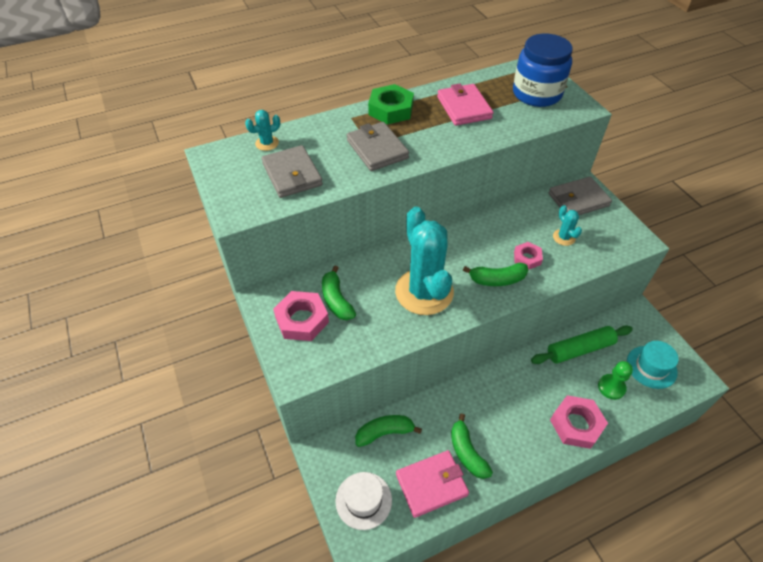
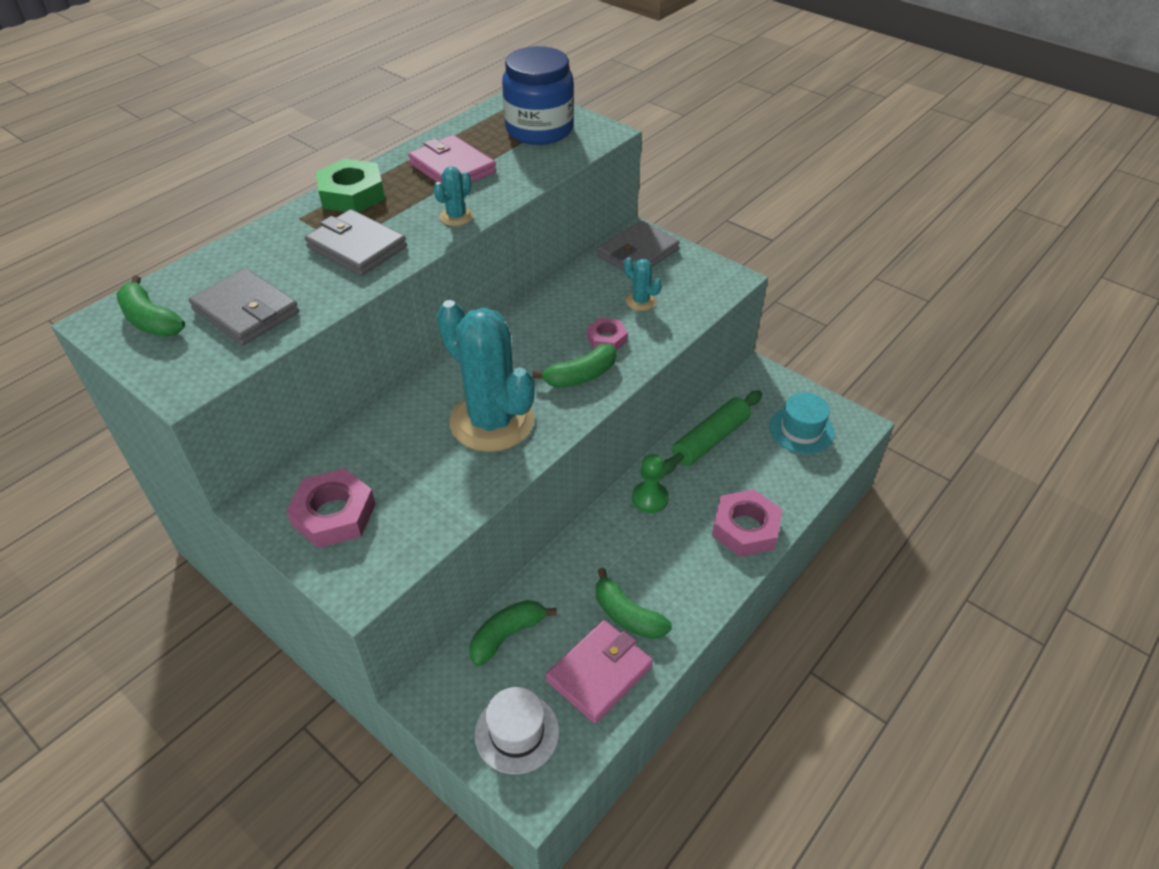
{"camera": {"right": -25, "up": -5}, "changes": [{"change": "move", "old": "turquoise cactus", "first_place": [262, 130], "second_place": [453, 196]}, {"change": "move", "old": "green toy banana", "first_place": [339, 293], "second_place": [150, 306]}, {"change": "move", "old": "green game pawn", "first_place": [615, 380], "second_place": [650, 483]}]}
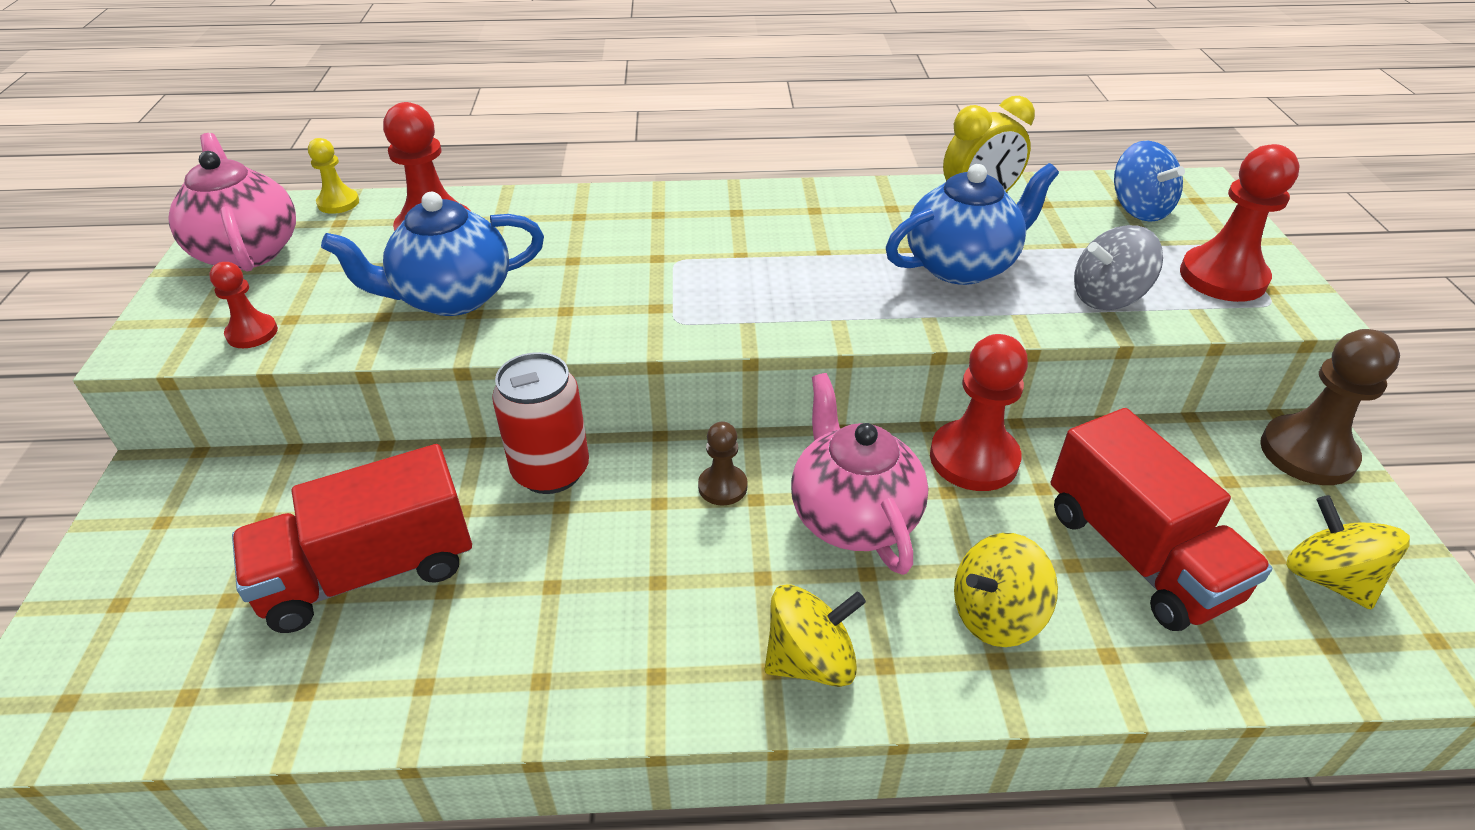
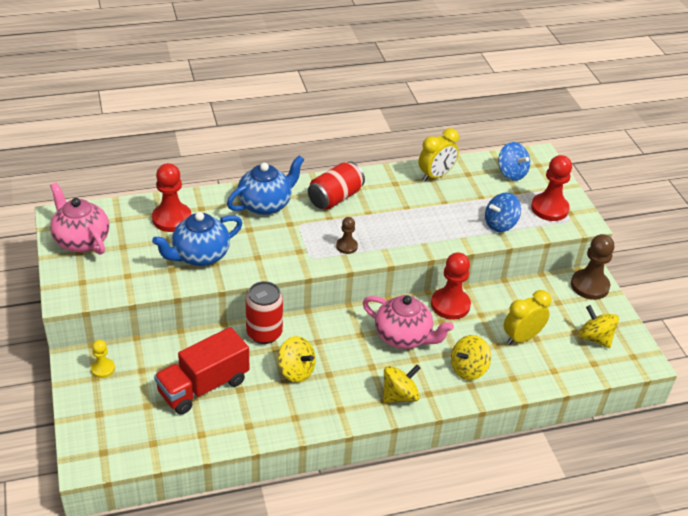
{"camera": {"right": -15, "up": 0}, "changes": [{"change": "move", "old": "bright yellow game pawn", "first_place": [333, 176], "second_place": [103, 359]}, {"change": "move", "old": "blue china teapot", "first_place": [972, 224], "second_place": [265, 185]}, {"change": "recolor", "old": "ash-grey spinning top", "new": "blue spinning top", "first_place": [1118, 267], "second_place": [503, 212]}, {"change": "delete", "old": "red game pawn", "first_place": [243, 305]}, {"change": "rotate", "old": "rosy china teapot", "first_place": [860, 474], "second_place": [408, 322], "degrees": 150}, {"change": "replace", "old": "red toy truck", "new": "bright yellow bedside clock", "first_place": [1161, 519], "second_place": [527, 317]}, {"change": "move", "old": "russet game pawn", "first_place": [723, 464], "second_place": [347, 235]}, {"change": "insert", "new": "red soda can", "second_place": [336, 185]}, {"change": "insert", "new": "bright yellow spinning top", "second_place": [297, 359]}]}
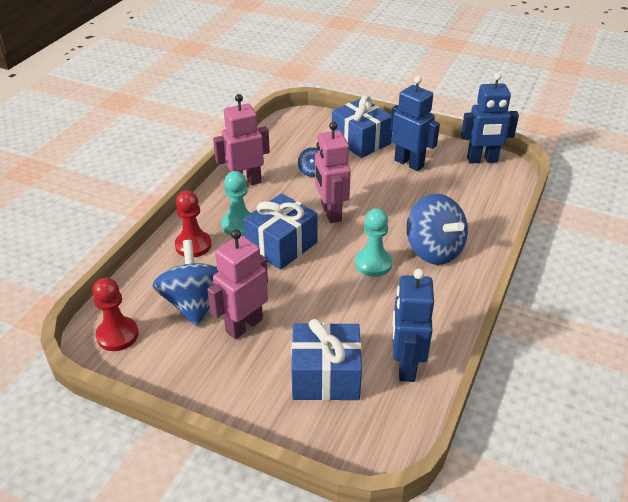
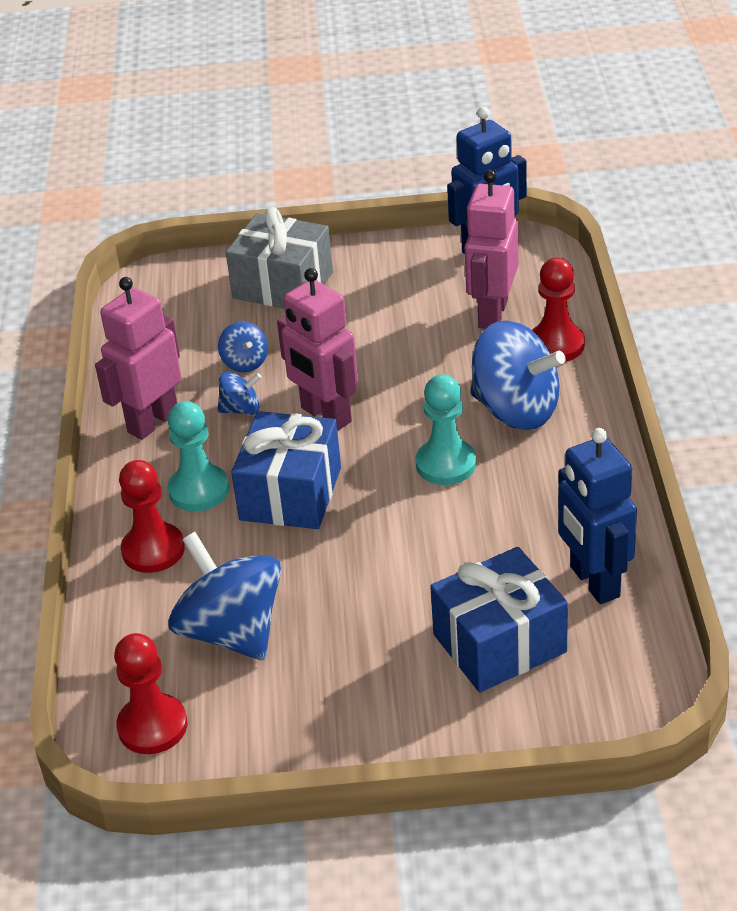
{"camera": {"right": -25, "up": 0}, "changes": [{"change": "delete", "old": "blue robot figure", "first_place": [415, 123]}, {"change": "recolor", "old": "blue gift", "new": "ash-grey gift", "first_place": [362, 127], "second_place": [279, 258]}, {"change": "move", "old": "rosy robot figure", "first_place": [237, 284], "second_place": [491, 249]}, {"change": "insert", "new": "red game pawn", "second_place": [558, 310]}, {"change": "insert", "new": "blue spinning top", "second_place": [240, 393]}]}
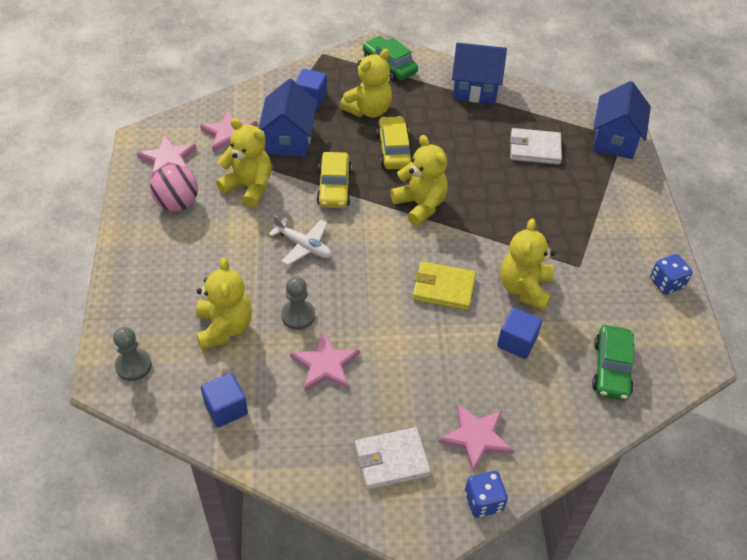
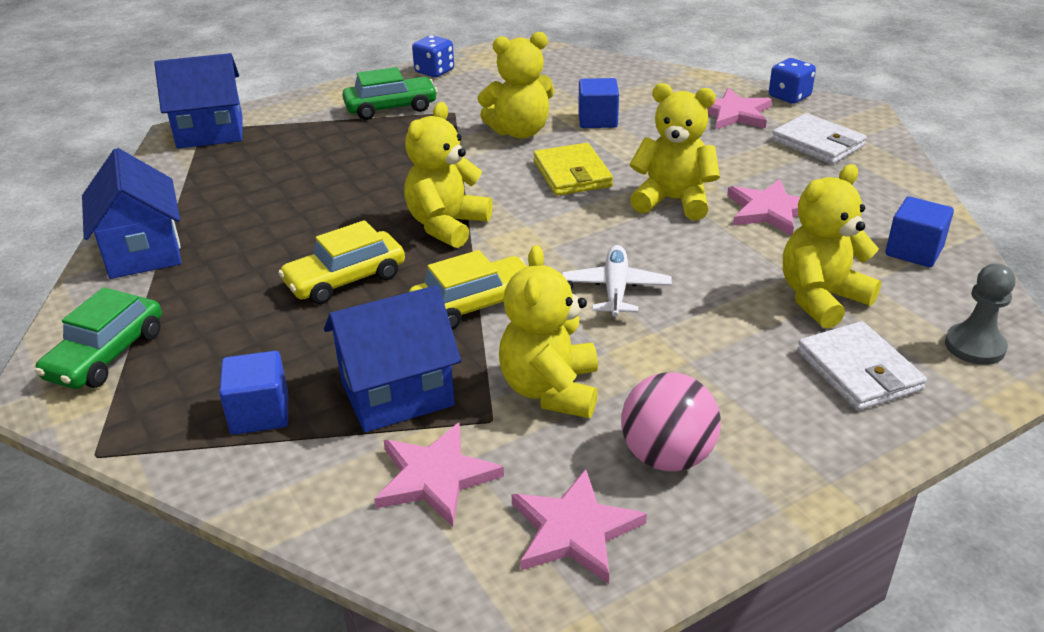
{"camera": {"right": -115, "up": -15}, "changes": [{"change": "move", "old": "bright yellow teddy bear", "first_place": [366, 83], "second_place": [674, 151]}, {"change": "move", "old": "snow-white billfold", "first_place": [536, 146], "second_place": [862, 366]}, {"change": "delete", "old": "ash-grey game pawn", "first_place": [298, 303]}, {"change": "move", "old": "green car", "first_place": [613, 362], "second_place": [390, 93]}]}
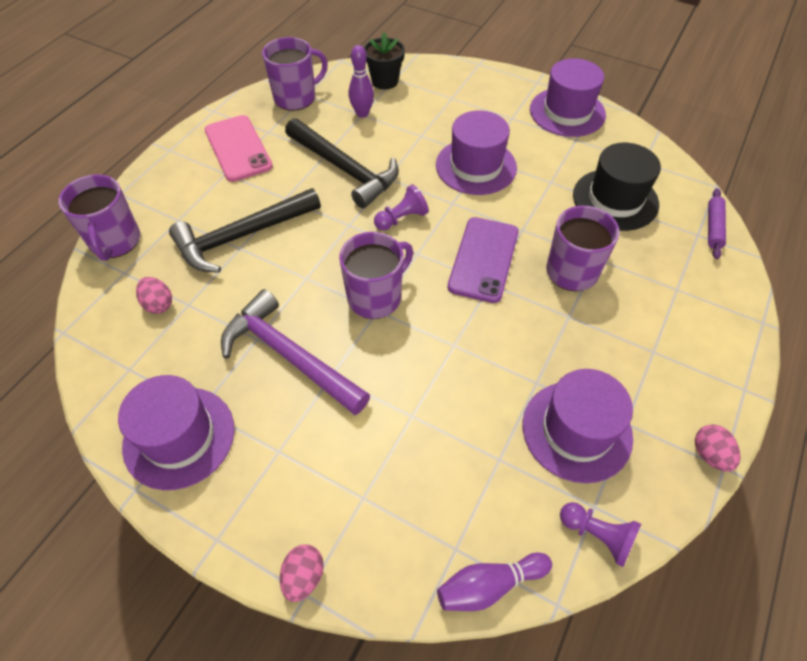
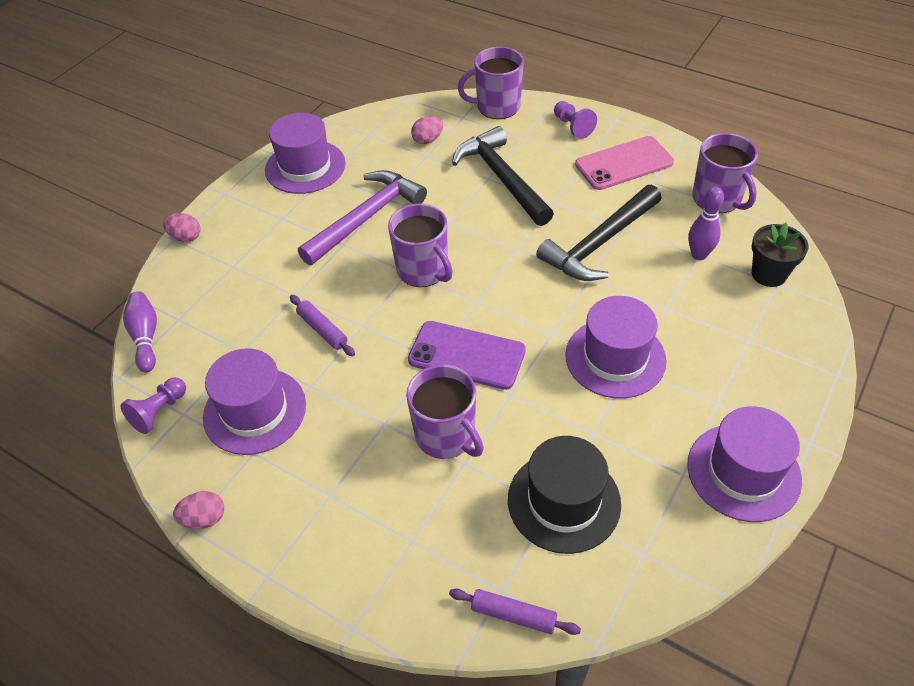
{"camera": {"right": 95, "up": -5}, "changes": [{"change": "move", "old": "purple game pawn", "first_place": [401, 207], "second_place": [575, 120]}, {"change": "insert", "new": "purple dough roller", "second_place": [322, 325]}]}
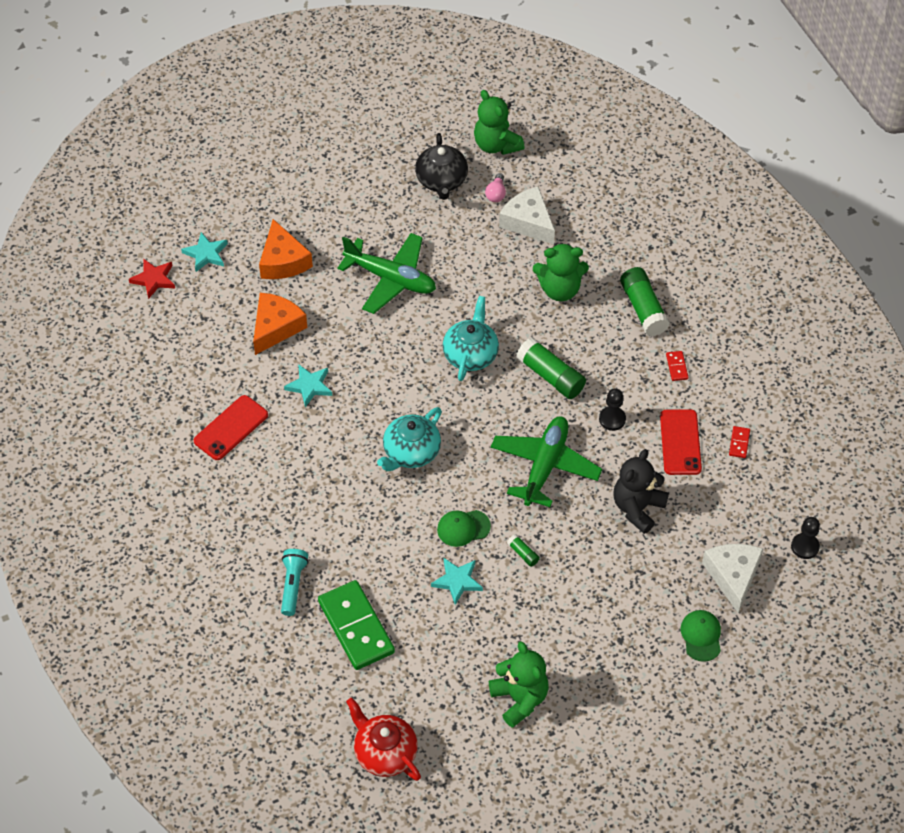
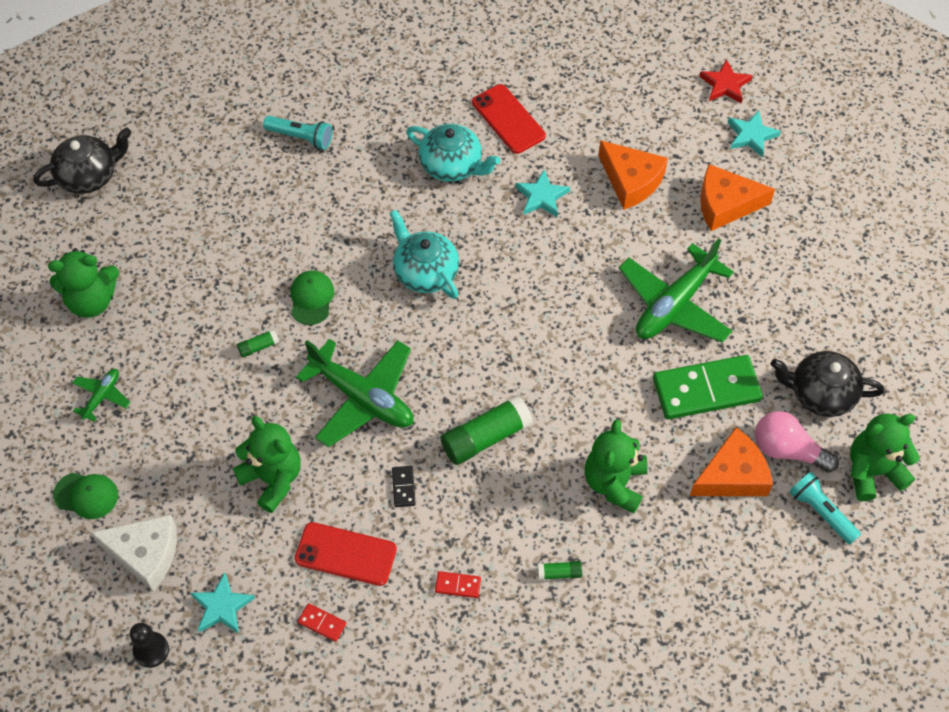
{"camera": {"right": 105, "up": 5}, "changes": [{"change": "resize", "old": "rosy light bulb", "first_place": [495, 187], "second_place": [797, 442], "factor": 1.72}, {"change": "recolor", "old": "snow-white cheese", "new": "orange-coloured cheese", "first_place": [527, 215], "second_place": [731, 461]}, {"change": "resize", "old": "green glue", "first_place": [645, 301], "second_place": [560, 570], "factor": 0.46}, {"change": "move", "old": "turquoise china teapot", "first_place": [471, 338], "second_place": [453, 153]}, {"change": "replace", "old": "jet-black game pawn", "new": "jet-black domino", "first_place": [612, 410], "second_place": [404, 486]}, {"change": "recolor", "old": "jet-black teddy bear", "new": "green teddy bear", "first_place": [641, 491], "second_place": [267, 464]}, {"change": "move", "old": "turquoise star", "first_place": [457, 581], "second_place": [223, 603]}, {"change": "move", "old": "green domino", "first_place": [356, 625], "second_place": [708, 387]}, {"change": "recolor", "old": "red china teapot", "new": "jet-black china teapot", "first_place": [383, 739], "second_place": [82, 160]}, {"change": "insert", "new": "green toy plane", "second_place": [101, 395]}, {"change": "insert", "new": "turquoise pocket torch", "second_place": [825, 508]}]}
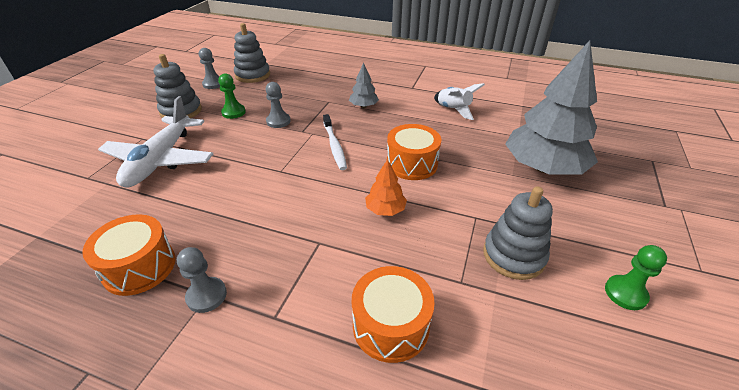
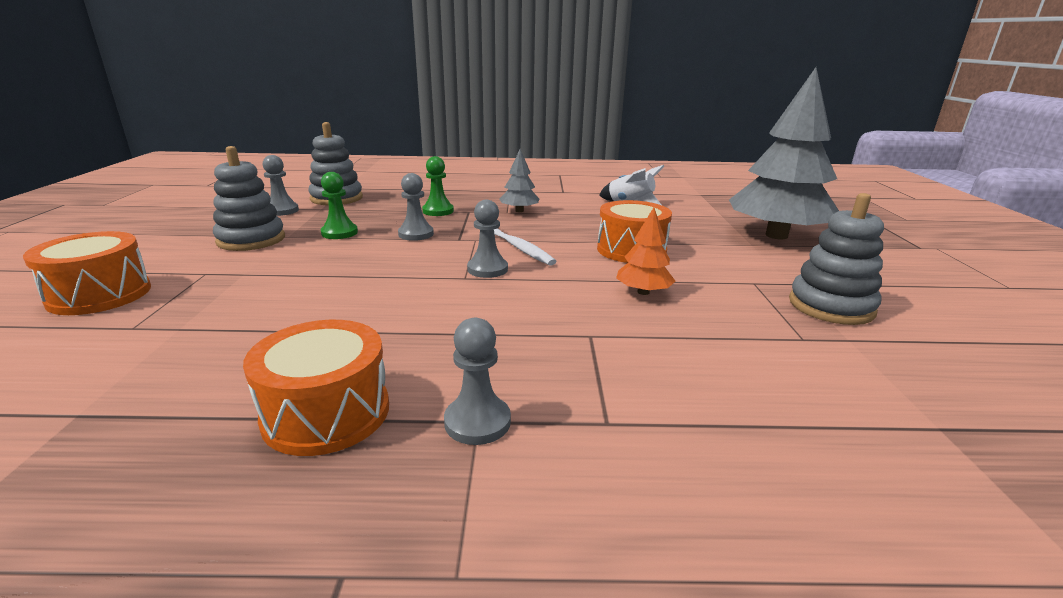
{"camera": {"right": -20, "up": -15}, "changes": [{"change": "delete", "old": "snow-white toy plane", "first_place": [155, 141]}, {"change": "move", "old": "green game pawn", "first_place": [636, 277], "second_place": [438, 186]}, {"change": "move", "old": "orange-coloured drum", "first_place": [393, 314], "second_place": [87, 273]}, {"change": "insert", "new": "ash-grey game pawn", "second_place": [487, 239]}]}
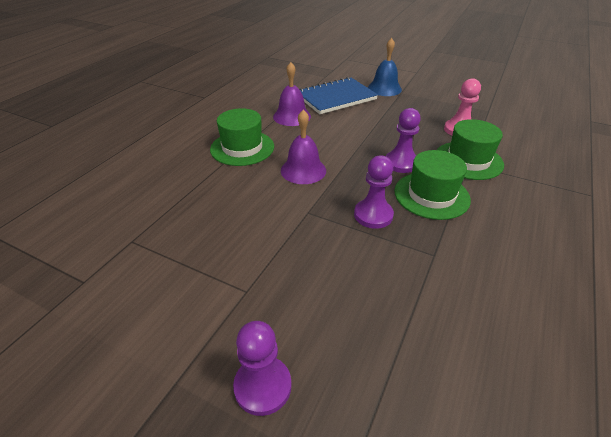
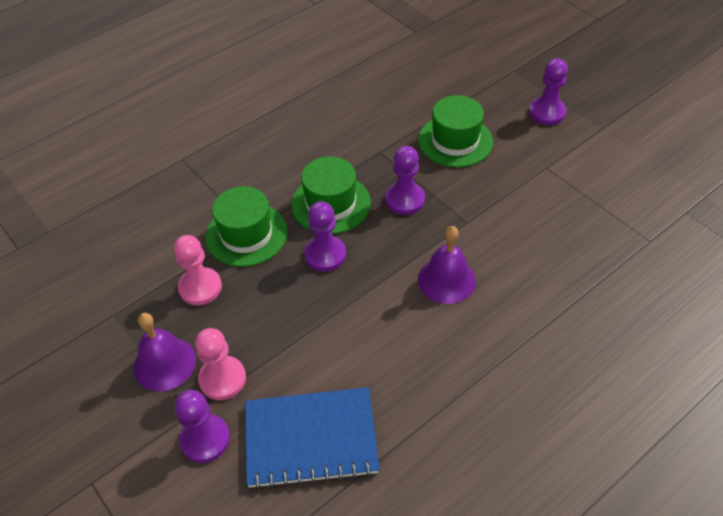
{"camera": {"right": -155, "up": 10}, "changes": [{"change": "replace", "old": "blue school bell", "new": "purple game pawn", "first_place": [385, 67], "second_place": [202, 426]}, {"change": "move", "old": "purple school bell", "first_place": [292, 94], "second_place": [165, 352]}, {"change": "move", "old": "green hat", "first_place": [242, 137], "second_place": [455, 131]}, {"change": "insert", "new": "rosy game pawn", "second_place": [220, 364]}]}
